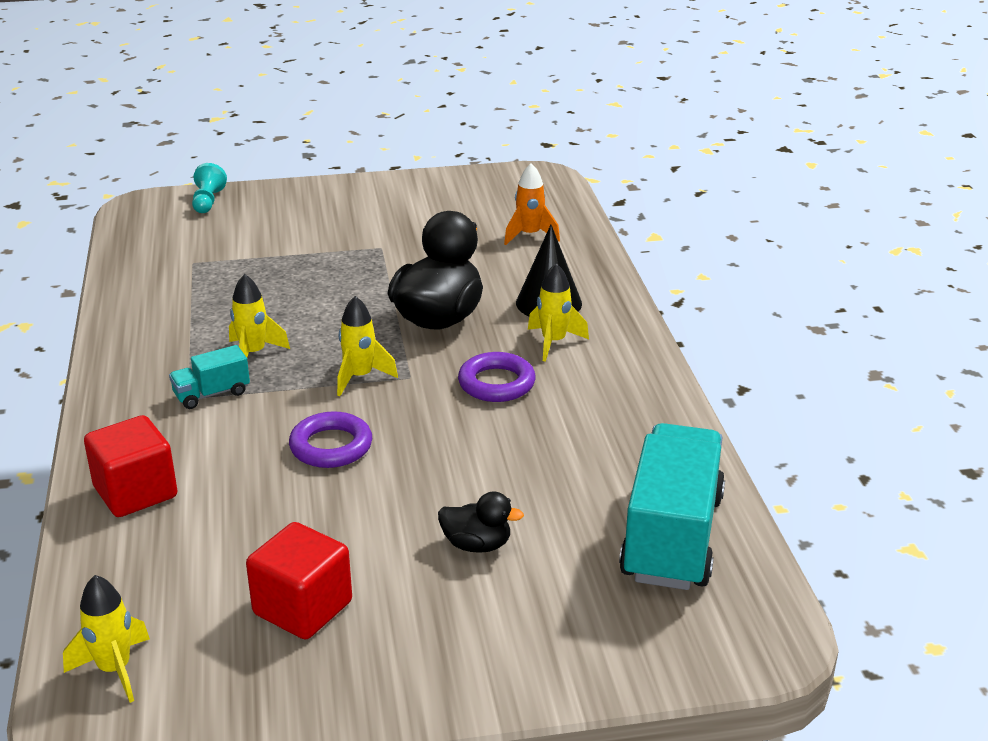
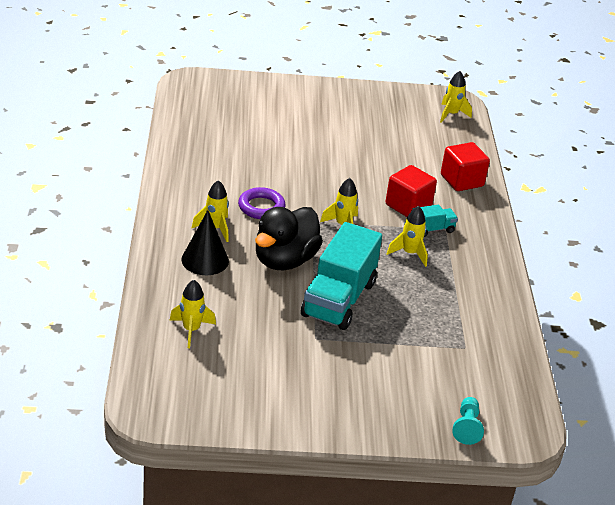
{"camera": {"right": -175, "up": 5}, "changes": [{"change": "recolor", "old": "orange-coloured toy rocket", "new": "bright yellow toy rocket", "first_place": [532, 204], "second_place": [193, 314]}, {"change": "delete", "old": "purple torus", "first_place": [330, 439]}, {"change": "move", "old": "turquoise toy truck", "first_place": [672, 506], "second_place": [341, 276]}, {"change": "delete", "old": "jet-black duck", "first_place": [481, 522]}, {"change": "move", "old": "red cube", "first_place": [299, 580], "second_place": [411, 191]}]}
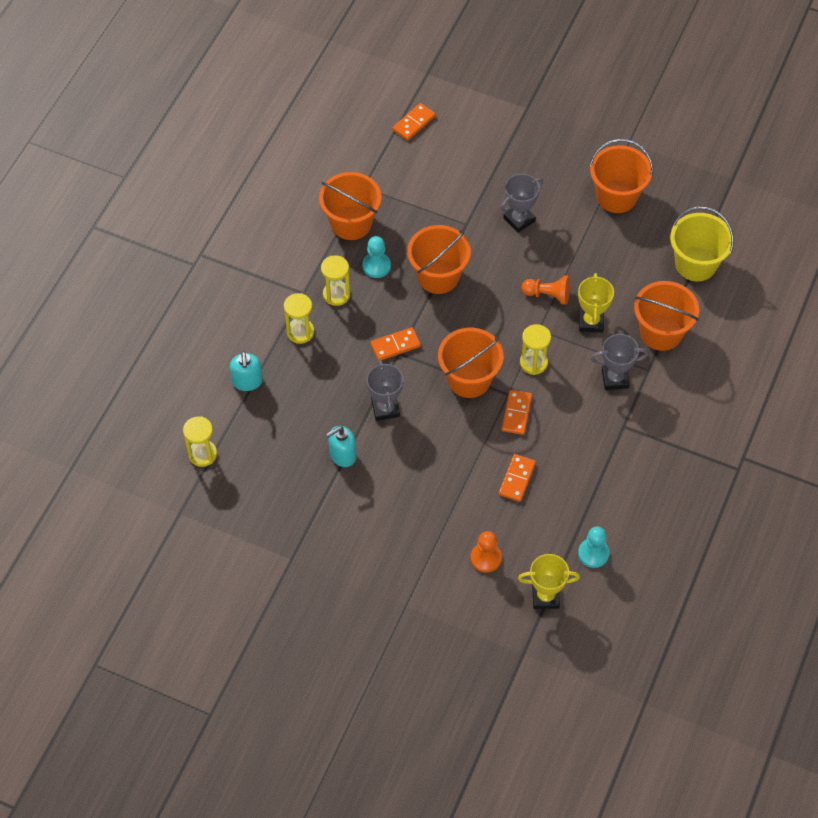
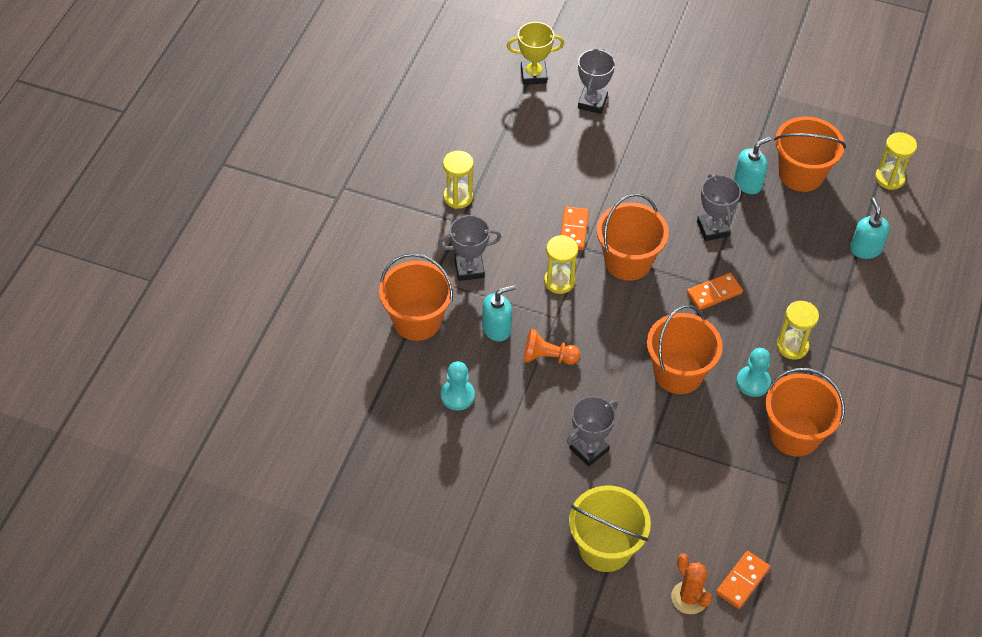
{"camera": {"right": 175, "up": -5}, "changes": [{"change": "move", "old": "orange-coloured pail", "first_place": [621, 176], "second_place": [810, 154]}, {"change": "move", "old": "bright yellow pail", "first_place": [702, 243], "second_place": [610, 529]}, {"change": "replace", "old": "bright yellow award cup", "new": "turquoise pump bottle", "first_place": [596, 303], "second_place": [499, 313]}, {"change": "move", "old": "bright yellow hourglass", "first_place": [299, 318], "second_place": [458, 180]}, {"change": "delete", "old": "orange-coloured domino", "first_place": [517, 478]}, {"change": "move", "old": "turquoise game pawn", "first_place": [594, 547], "second_place": [458, 386]}, {"change": "replace", "old": "orange-coloured game pawn", "new": "ash-grey award cup", "first_place": [486, 552], "second_place": [596, 81]}, {"change": "insert", "new": "orange-coloured cactus", "second_place": [691, 583]}]}
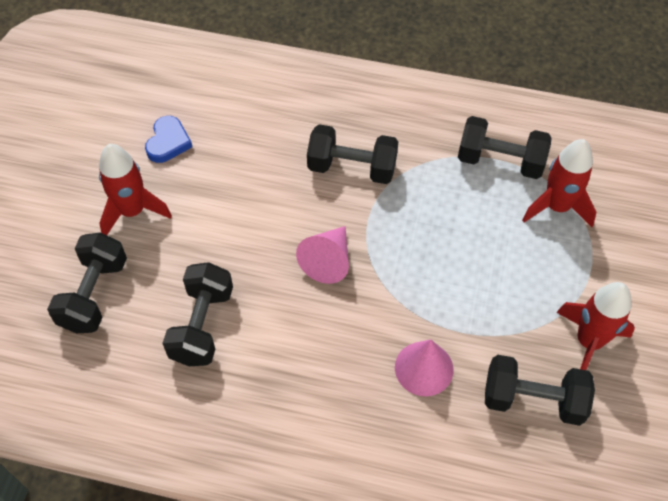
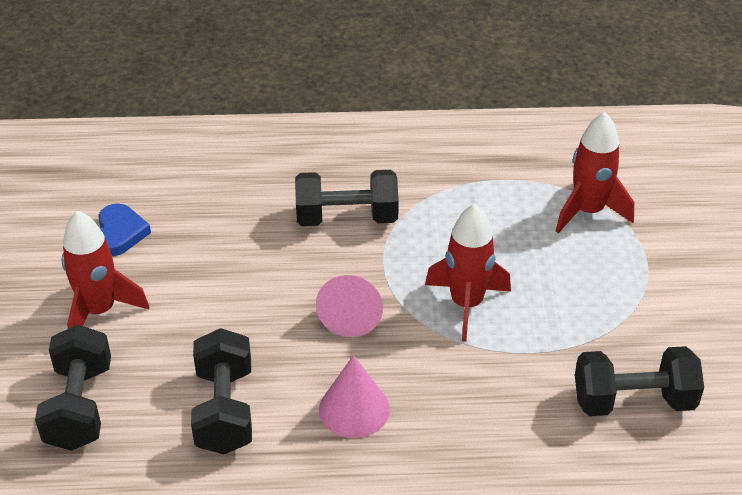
{"camera": {"right": -15, "up": -15}, "changes": [{"change": "delete", "old": "jet-black free weight", "first_place": [505, 147]}, {"change": "move", "old": "red toy rocket", "first_place": [595, 326], "second_place": [468, 273]}, {"change": "move", "old": "rosy solid cone", "first_place": [424, 367], "second_place": [354, 396]}]}
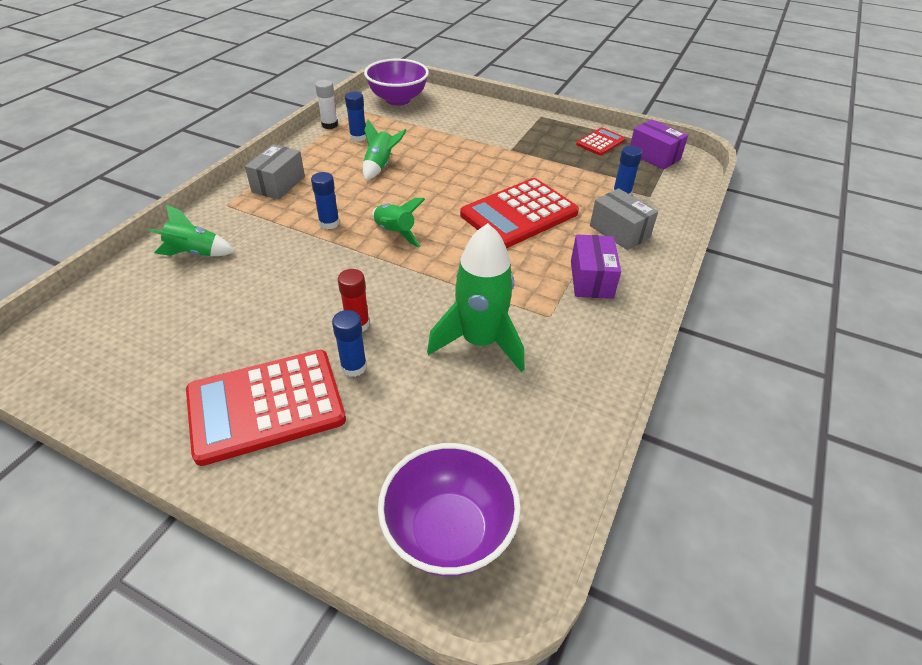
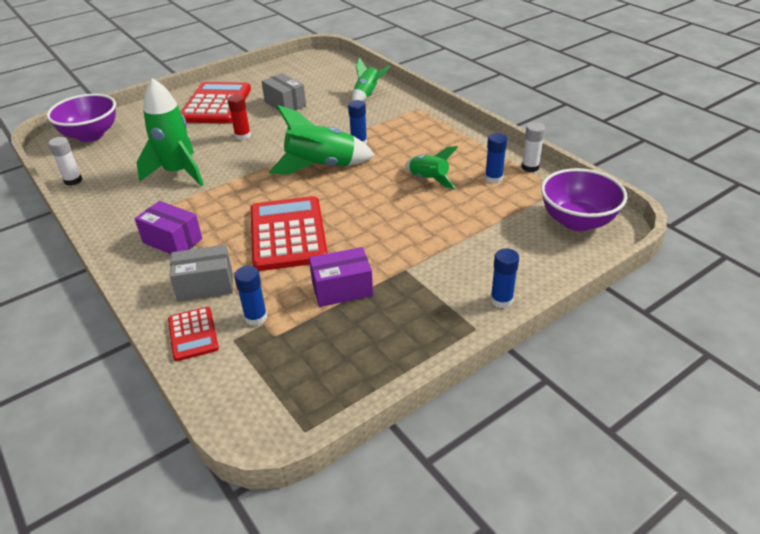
{"camera": {"right": 120, "up": -5}, "changes": [{"change": "move", "old": "purple package", "first_place": [659, 144], "second_place": [341, 277]}, {"change": "move", "old": "red pocket calculator", "first_place": [600, 141], "second_place": [193, 334]}, {"change": "move", "old": "ash-grey package", "first_place": [275, 172], "second_place": [283, 92]}, {"change": "resize", "old": "green toy rocket", "first_place": [398, 222], "second_place": [322, 139], "factor": 1.69}, {"change": "move", "old": "blue glue", "first_place": [349, 343], "second_place": [504, 278]}, {"change": "insert", "new": "snow-white glue", "second_place": [65, 161]}]}
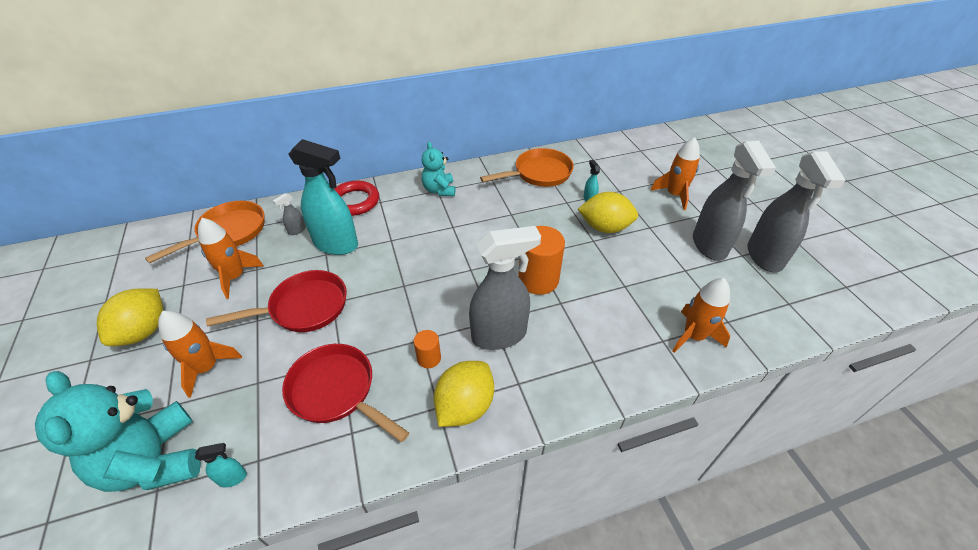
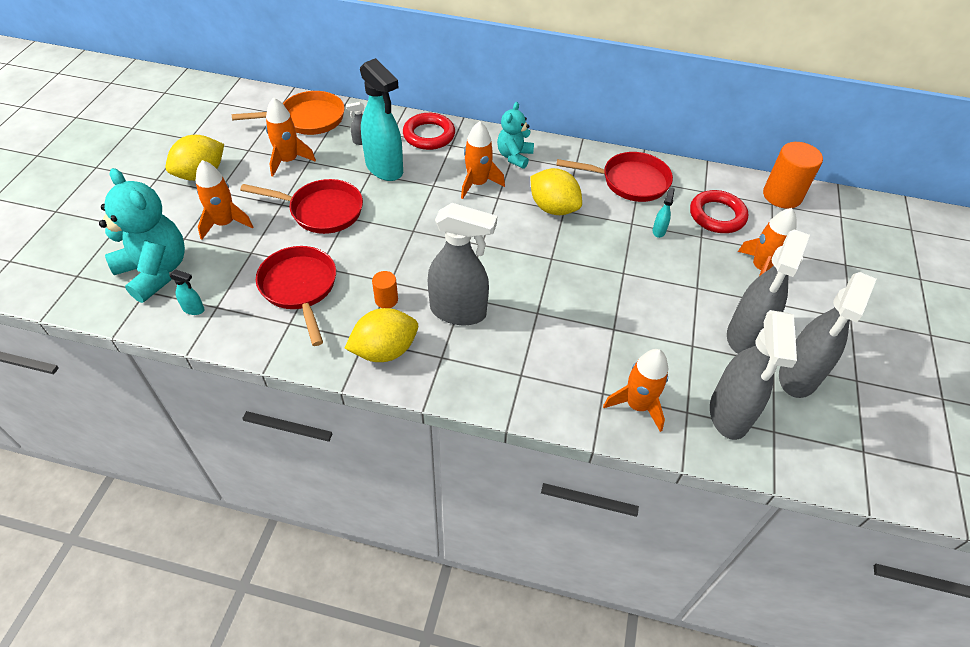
{"camera": {"right": 30, "up": 5}, "changes": [{"change": "recolor", "old": "orange-coloured frying pan", "new": "red frying pan", "first_place": [527, 167], "second_place": [614, 177]}, {"change": "move", "old": "bright yellow lemon", "first_place": [608, 212], "second_place": [556, 191]}, {"change": "move", "old": "orange-coloured solid cylinder", "first_place": [541, 260], "second_place": [793, 175]}, {"change": "rotate", "old": "turquoise teddy bear", "first_place": [118, 431], "second_place": [142, 235], "degrees": 135}, {"change": "insert", "new": "orange-coloured toy rocket", "second_place": [483, 160]}, {"change": "insert", "new": "red torus", "second_place": [719, 211]}, {"change": "insert", "new": "ash-grey spray bottle", "second_place": [753, 375]}]}
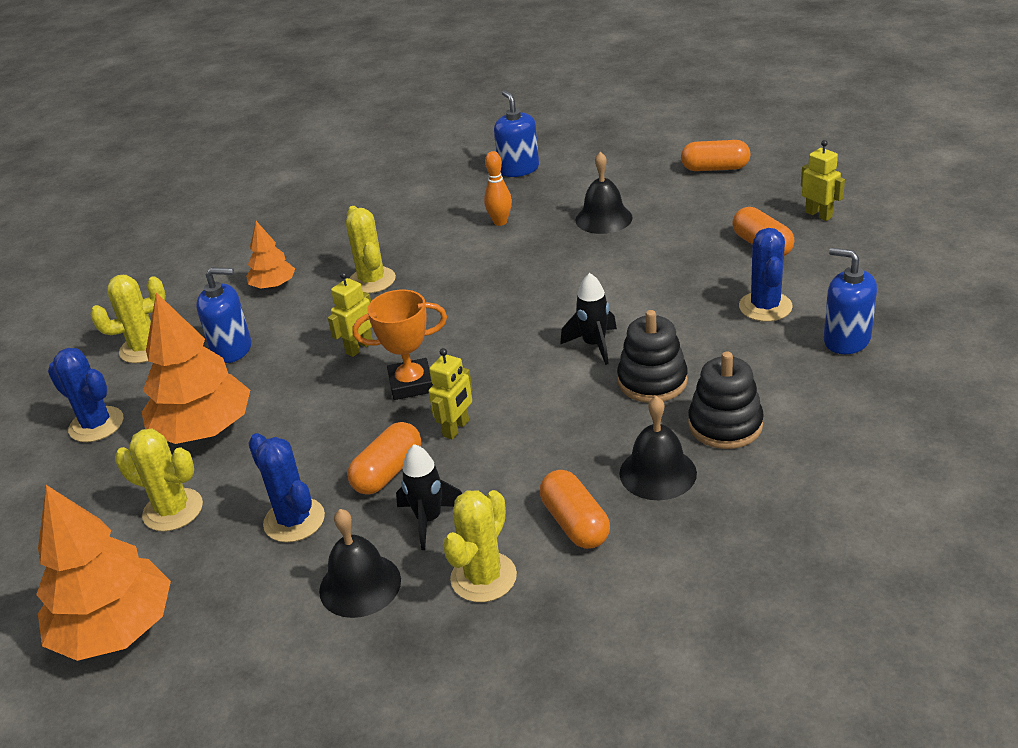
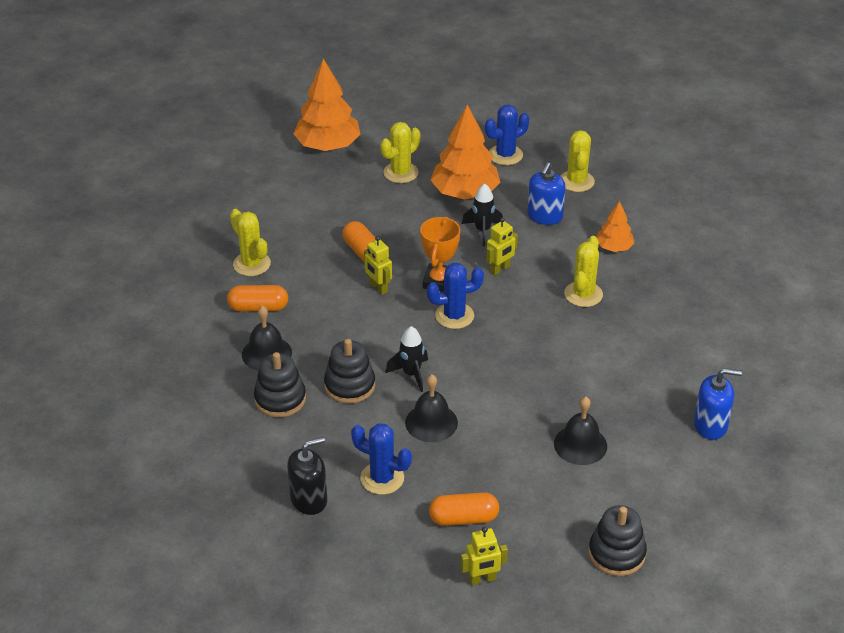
{"camera": {"right": 110, "up": 5}, "changes": [{"change": "replace", "old": "orange-coloured pill shape", "new": "jet-black ring stacker", "first_place": [715, 155], "second_place": [617, 540]}, {"change": "delete", "old": "orange-coloured bowling pin", "first_place": [498, 188]}, {"change": "rotate", "old": "bright yellow cactus", "first_place": [371, 249], "second_place": [583, 271], "degrees": -75}, {"change": "recolor", "old": "blue pump bottle", "new": "jet-black pump bottle", "first_place": [850, 301], "second_place": [307, 476]}, {"change": "rotate", "old": "bright yellow robot figure", "first_place": [350, 314], "second_place": [502, 246], "degrees": 75}, {"change": "move", "old": "blue cactus", "first_place": [286, 487], "second_place": [455, 296]}, {"change": "move", "old": "jet-black toy rocket", "first_place": [429, 497], "second_place": [482, 214]}, {"change": "move", "old": "jet-black school bell", "first_place": [360, 563], "second_place": [431, 408]}]}
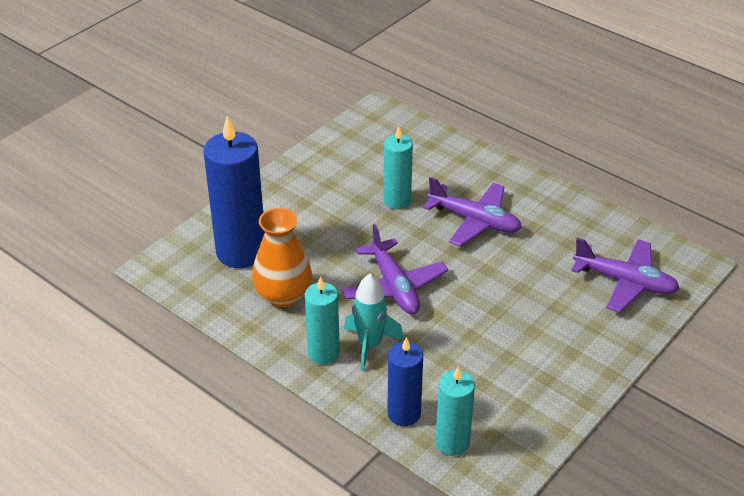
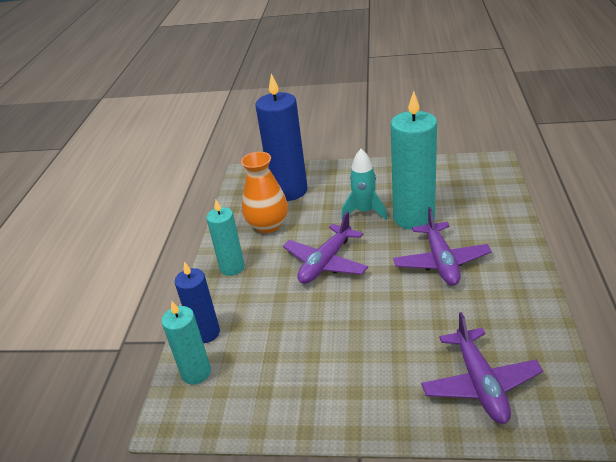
{"camera": {"right": 60, "up": -5}, "changes": [{"change": "resize", "old": "turquoise pillar candle", "first_place": [398, 167], "second_place": [414, 160], "factor": 1.72}, {"change": "move", "old": "turquoise toy rocket", "first_place": [374, 322], "second_place": [364, 184]}]}
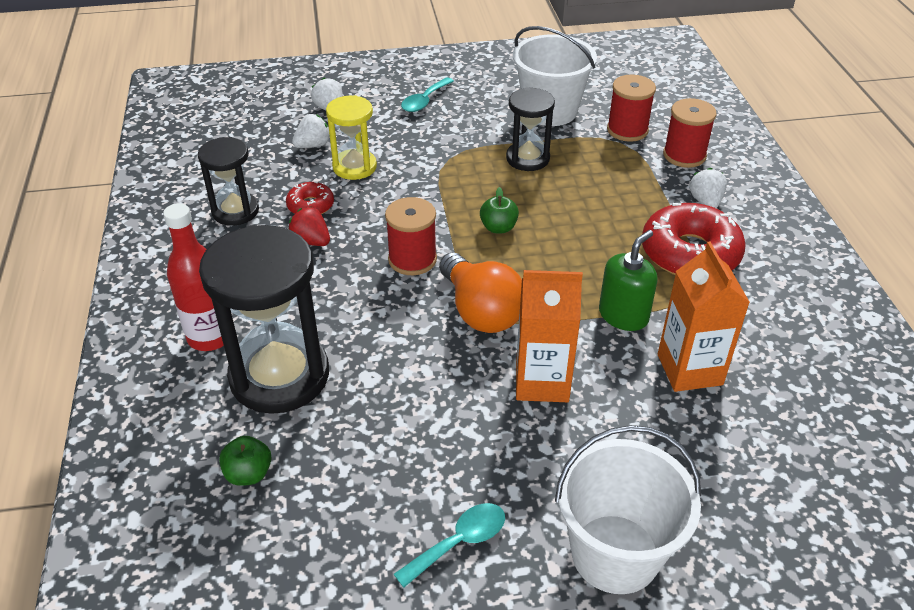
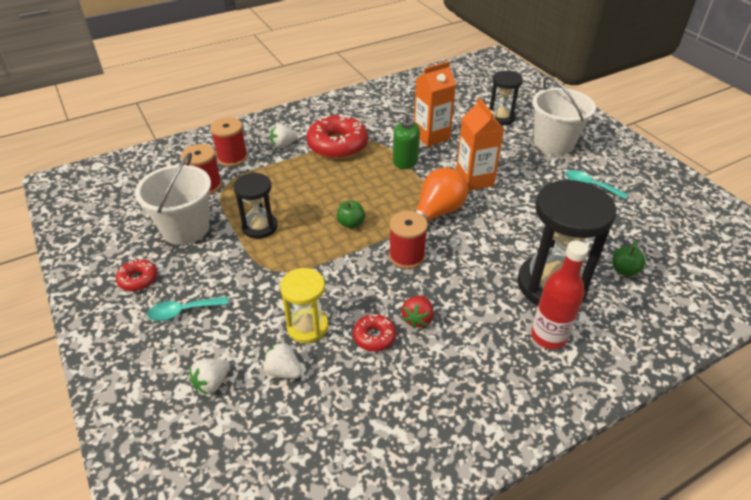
{"camera": {"right": -110, "up": 0}, "changes": [{"change": "rotate", "old": "turquoise teaspoon", "first_place": [427, 94], "second_place": [187, 309], "degrees": 150}, {"change": "move", "old": "jet-black hourglass", "first_place": [228, 181], "second_place": [506, 98]}, {"change": "insert", "new": "red doughnut", "second_place": [137, 275]}]}
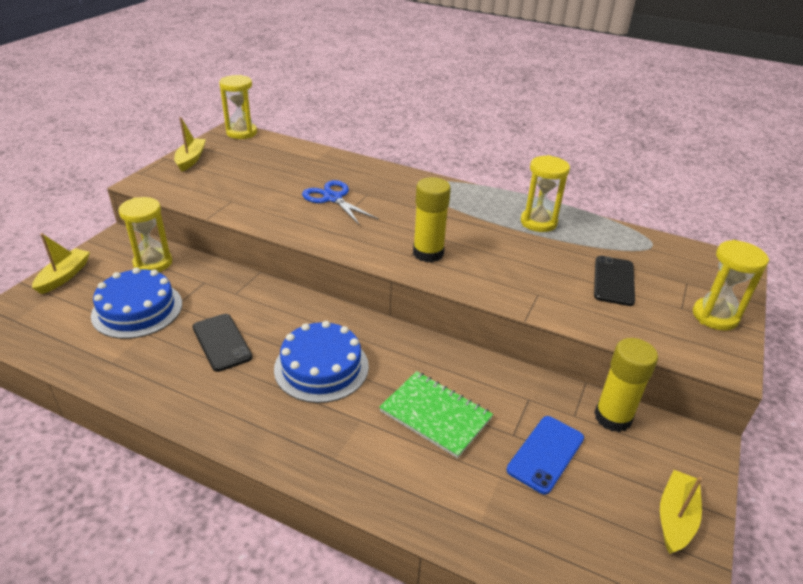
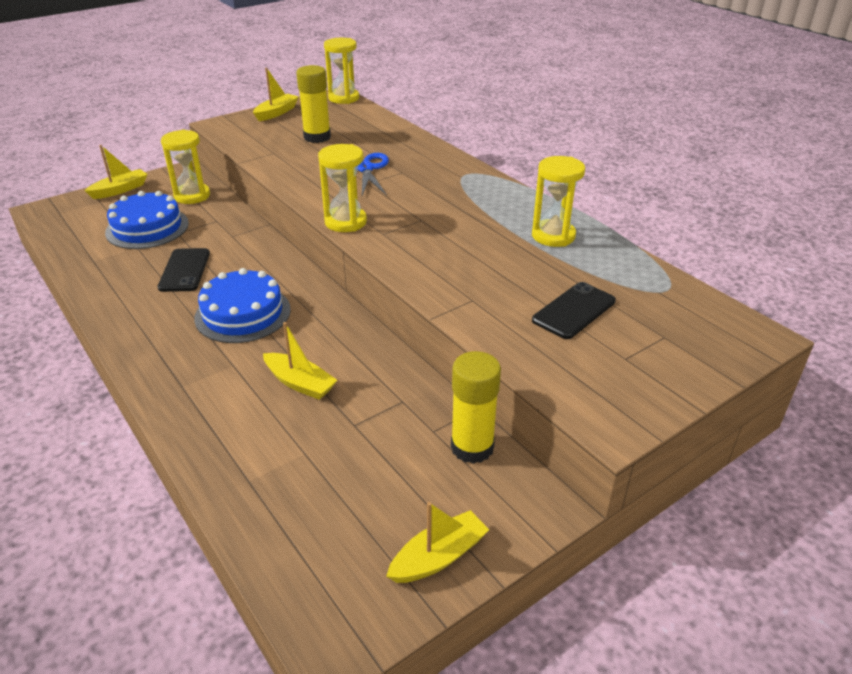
{"camera": {"right": 30, "up": 0}, "changes": [{"change": "move", "old": "bright yellow glue", "first_place": [432, 219], "second_place": [313, 104]}, {"change": "move", "old": "bright yellow hourglass", "first_place": [731, 285], "second_place": [342, 188]}, {"change": "replace", "old": "green exercise book", "new": "bright yellow boat", "first_place": [436, 414], "second_place": [300, 361]}, {"change": "delete", "old": "blue phone", "first_place": [545, 455]}]}
